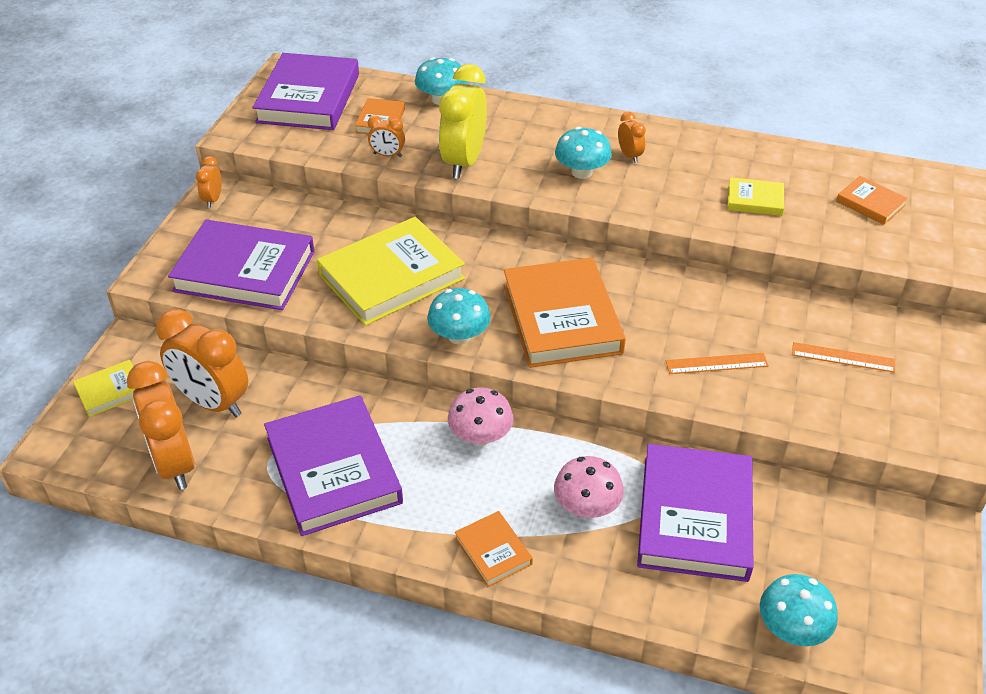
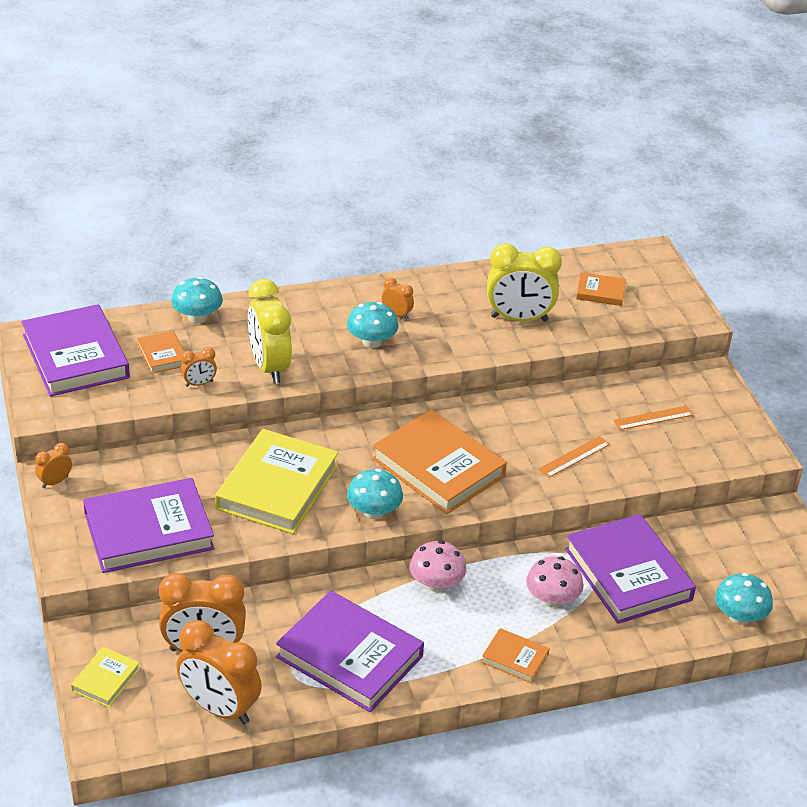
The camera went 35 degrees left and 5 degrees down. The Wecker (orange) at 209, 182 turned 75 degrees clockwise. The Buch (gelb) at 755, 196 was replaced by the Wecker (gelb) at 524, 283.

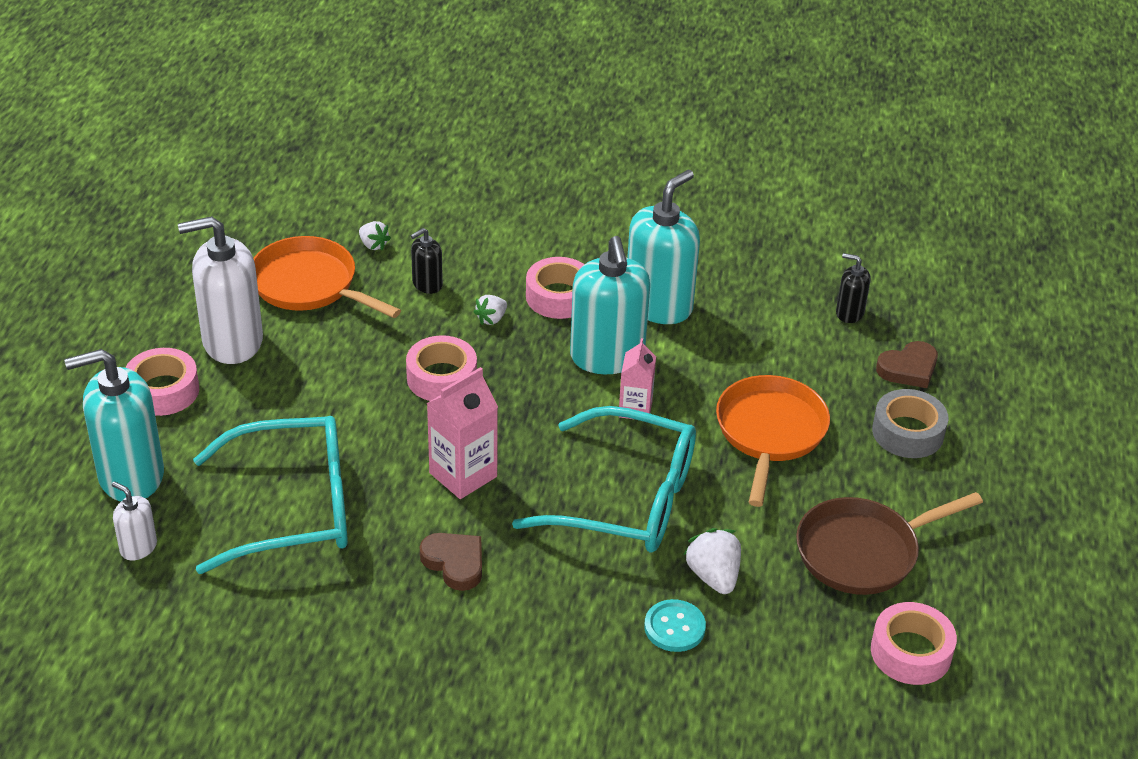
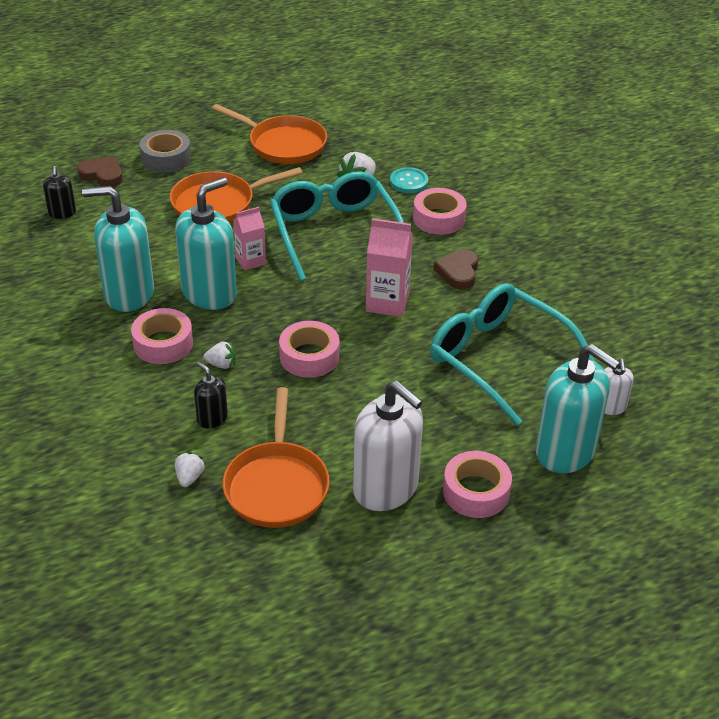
The camera went 125 degrees left and 0 degrees up. The Seifenspender (schwarz) at 426, 261 turned 150 degrees counterclockwise. The Pfanne (braun) at 889, 543 became the Pfanne (orange) at 269, 134. The Klebeband (rosa) moved from 914, 643 to 440, 211.

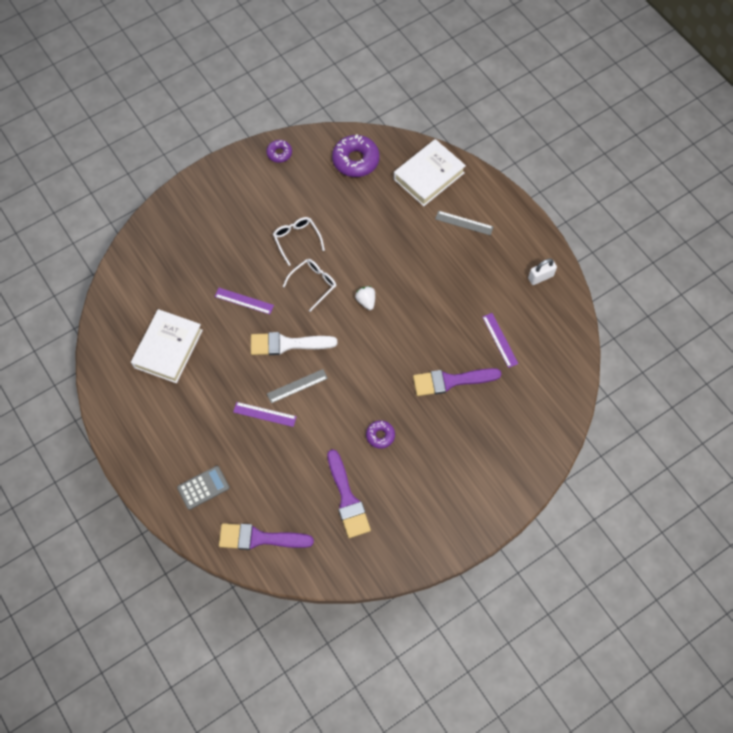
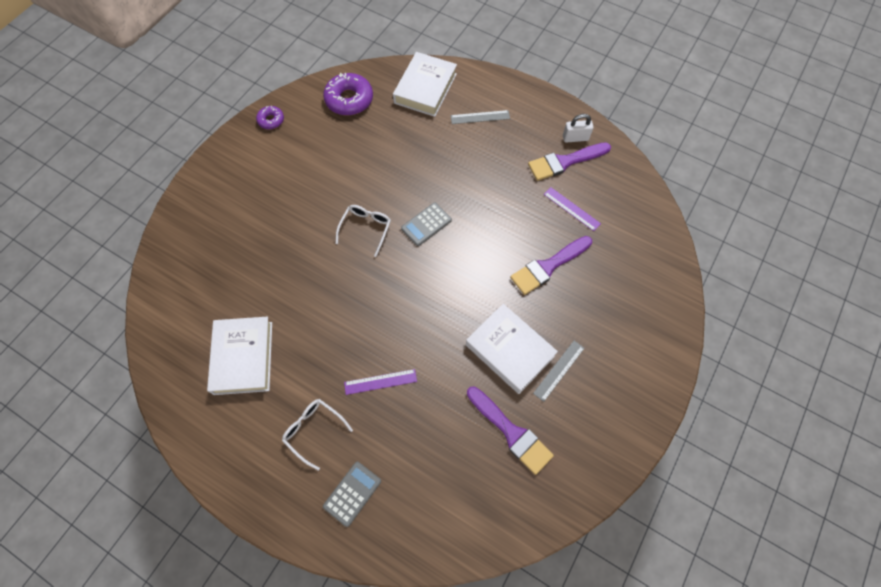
The camera went 25 degrees left and 0 degrees up. The Lineal (lila) at 244, 301 disappeared. The Pinsel (lila) moved from 266, 536 to 569, 161. The Pinsel (weiß) at 294, 343 disappeared. The Lineal (grau) moved from 297, 386 to 558, 371. The Brille (weiß) moved from 299, 241 to 317, 435. The Erdbeere (weiß) at 365, 298 was replaced by the Taschenrechner (grau) at 426, 224. The Donut (lila) at 380, 434 was replaced by the Buch (weiß) at 512, 349. The Vorhängeschloss (weiß) at 542, 271 turned 45 degrees clockwise.

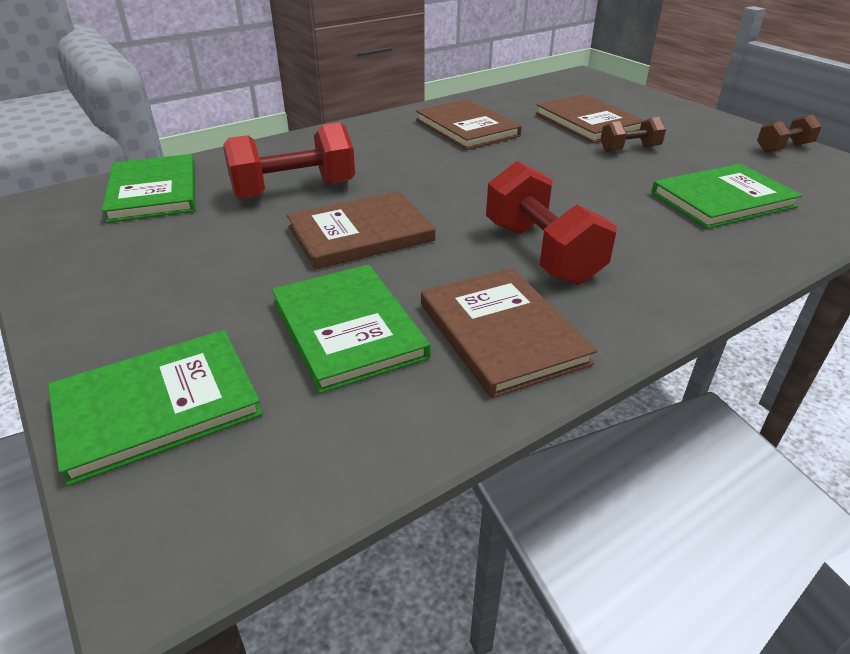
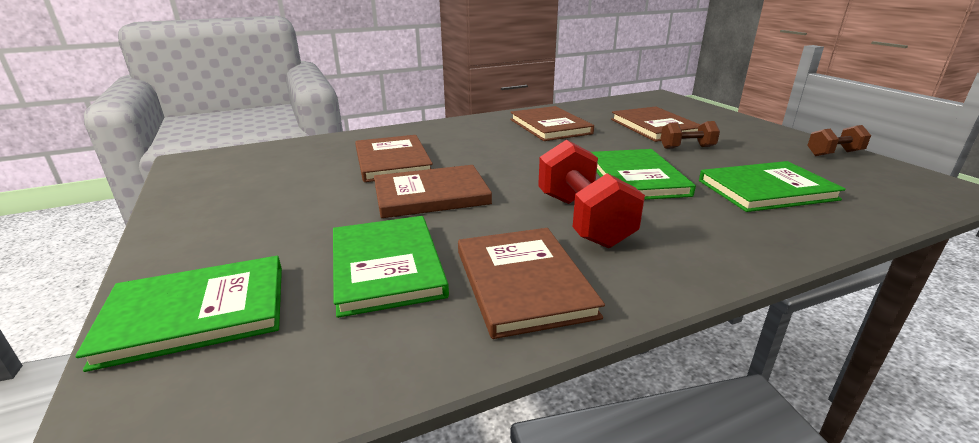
The camera went 10 degrees right and 10 degrees down. The Buch (grün) moved from 149, 188 to 643, 174. The Hantel (rot) at 289, 161 was replaced by the Buch (braun) at 394, 158.

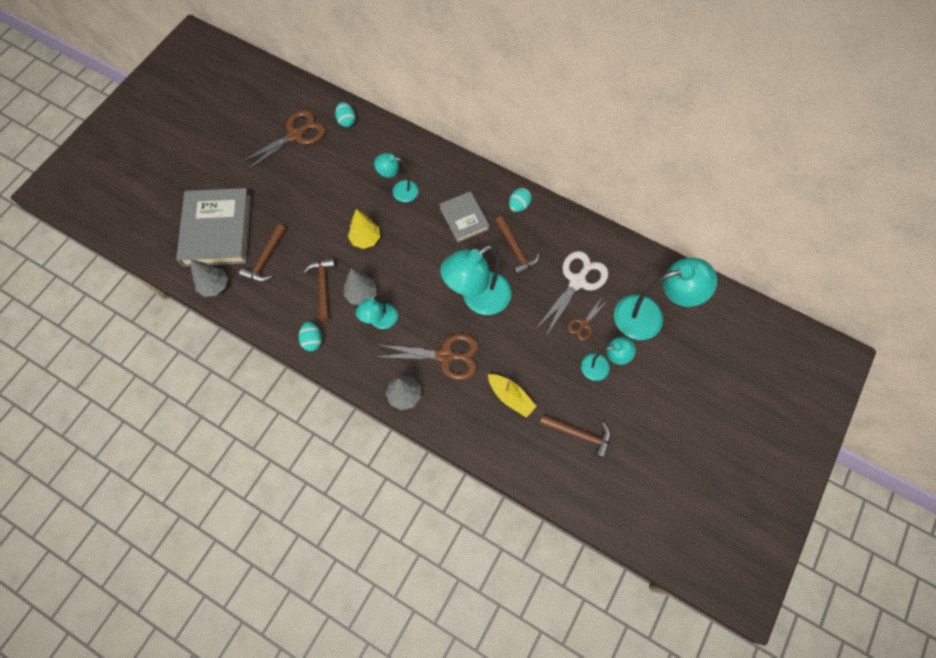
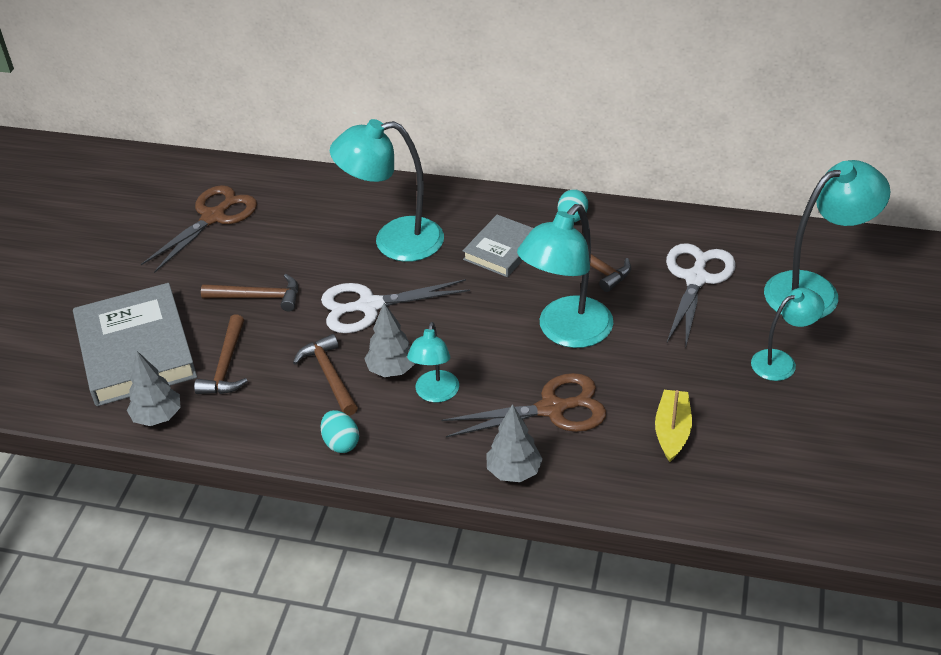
The camera went 15 degrees left and 25 degrees down. The Ei (türkis) at 345, 114 disappeared. The Baum (gelb) at 364, 229 was replaced by the Schere (weiß) at 395, 306. The Lampe (türkis) at 396, 177 changed to 1.75 times the size. The Buch (grau) at 464, 216 turned 75 degrees clockwise. The Boot (gelb) at 512, 396 turned 105 degrees counterclockwise. The Hammer (braun) moved from 575, 437 to 249, 293. The Schere (braun) at 587, 318 disappeared.

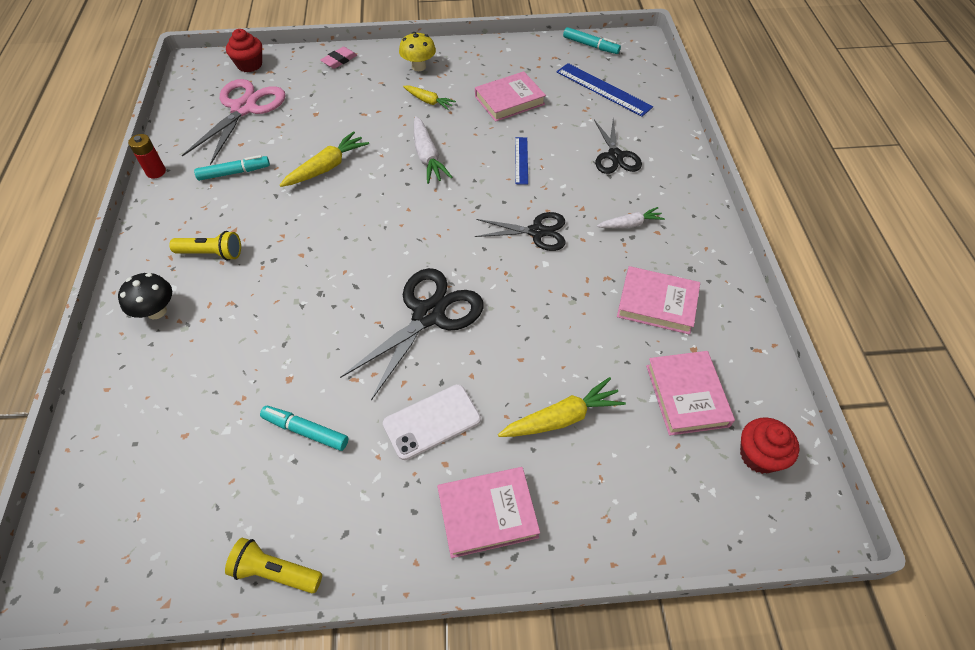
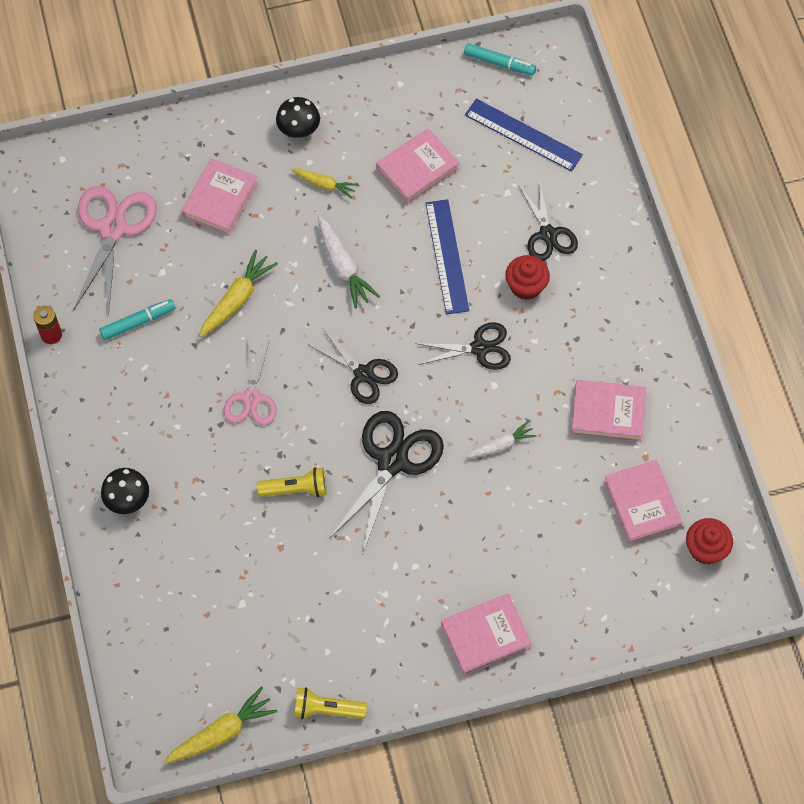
The camera went 10 degrees left and 10 degrees up. The Taschenlampe (gelb) moved from 205, 246 to 292, 482. The Muffin (rot) moved from 244, 50 to 527, 277. The Filzstift (türkis) at 304, 428 disappeared. The Radiergummi (rosa) at 338, 58 disappeared. The Handy (weiß) at 432, 422 disappeared. The Pilz (gelb) at 417, 51 became the Pilz (schwarz) at 298, 117. The Karotte (gelb) moved from 562, 407 to 221, 724. The Lineal (blau) at 521, 161 changed to 1.71 times the size. The Karotte (weiß) moved from 631, 217 to 501, 439. The Buch (rosa) at 220, 196 appeared. The Schere (rosa) at 250, 382 appeared. The Schere (schwarz) at 353, 366 appeared.

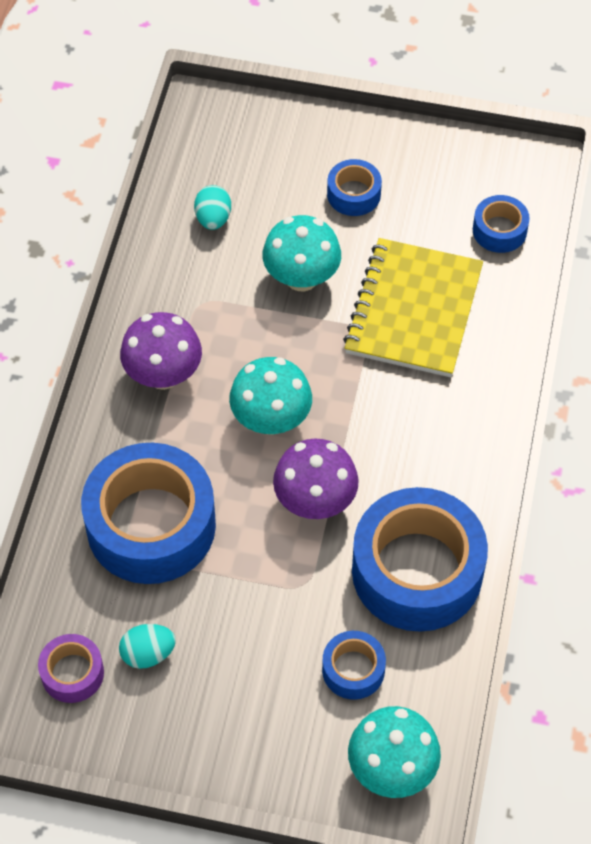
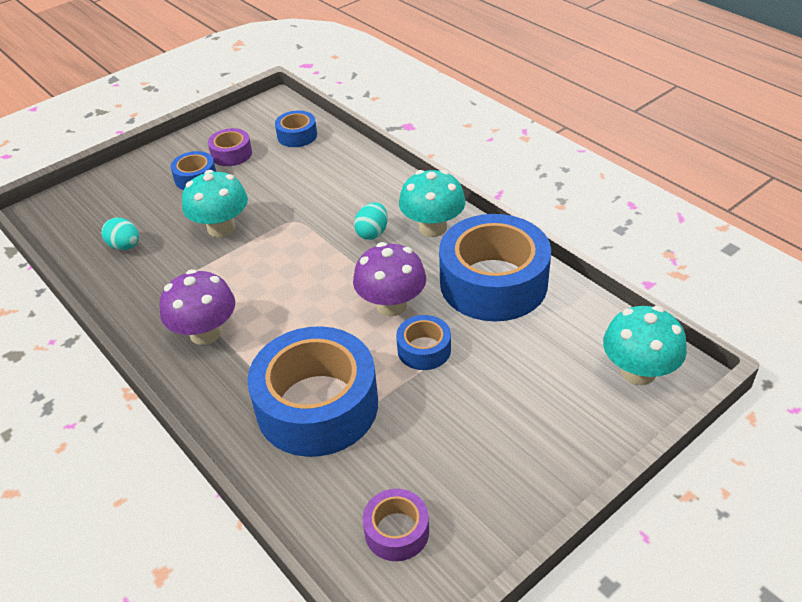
The camera went 50 degrees left and 15 degrees down. The Ei (türkis) moved from 147, 646 to 371, 221. The Pilz (türkis) moved from 270, 396 to 432, 203. The Klebeband (blau) moved from 354, 665 to 423, 342. The Notizbuch (gelb) at 413, 307 disappeared. The Klebeband (lila) at 230, 147 appeared.

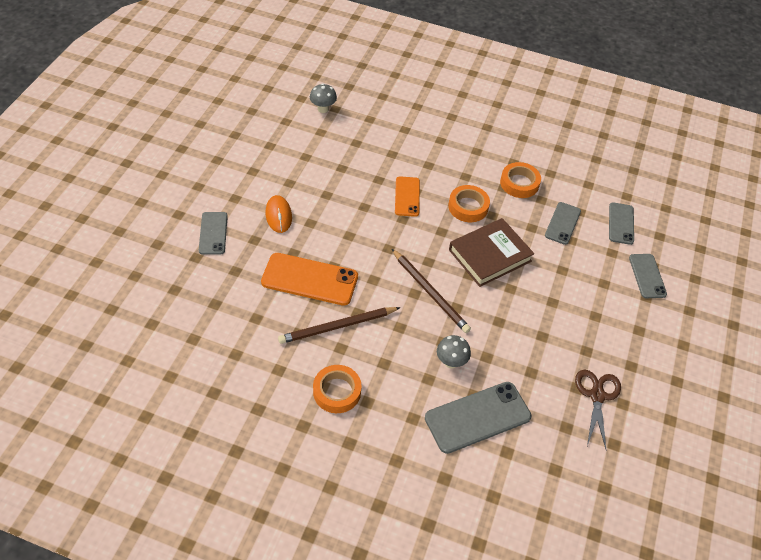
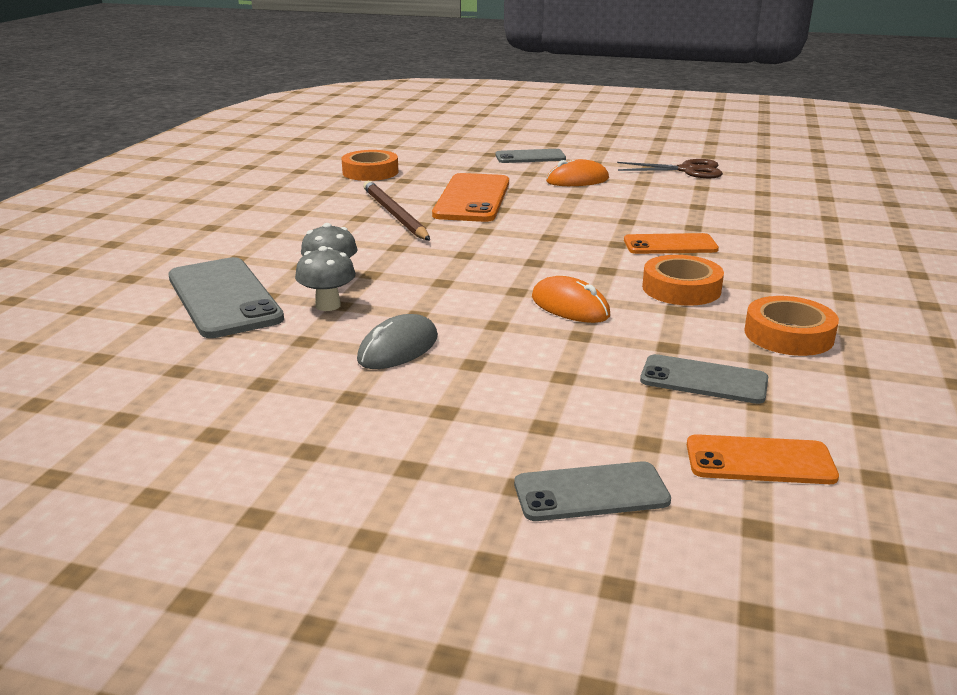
The camera went 90 degrees right and 25 degrees down. The Pilz (grau) moved from 323, 98 to 325, 278. The Klebeband (orange) moved from 337, 389 to 369, 165. The Bleistift (braun) at 431, 291 disappeared. The Buch (braun) at 491, 252 was replaced by the Computermaus (orange) at 571, 299. The Schere (braun) moved from 598, 409 to 670, 168. The Handy (grau) at 621, 223 became the Handy (orange) at 763, 459. The Computermaus (grau) at 397, 341 appeared.

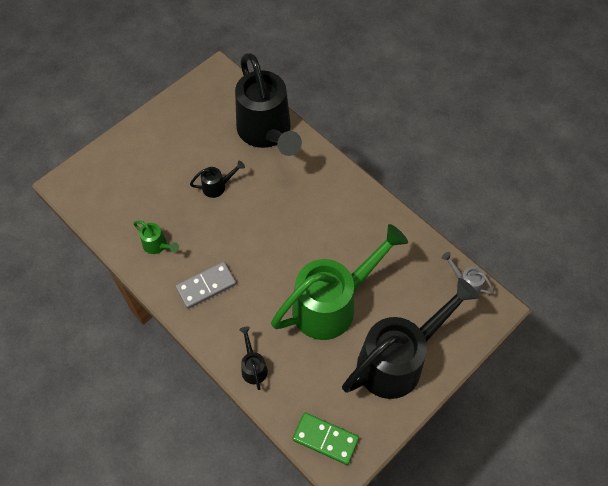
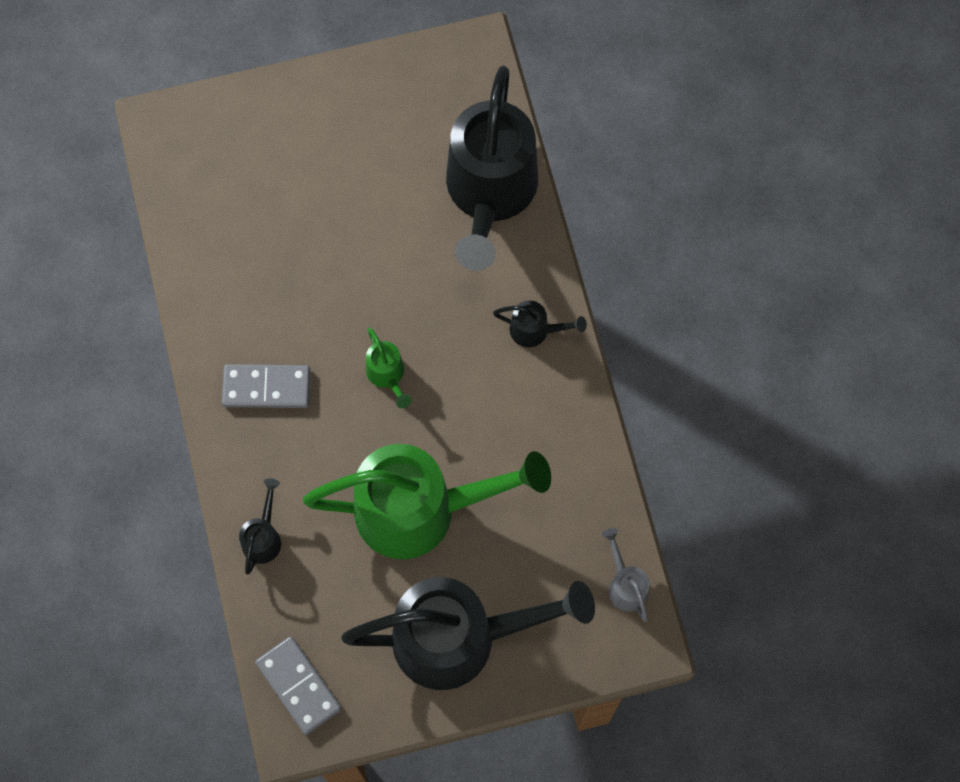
The camera went 30 degrees right and 10 degrees up. The Gießkanne (grün) moved from 156, 237 to 388, 368. The Gießkanne (schwarz) moved from 217, 179 to 540, 323. The Dominostein (grün) at 326, 439 became the Dominostein (grau) at 298, 685.

